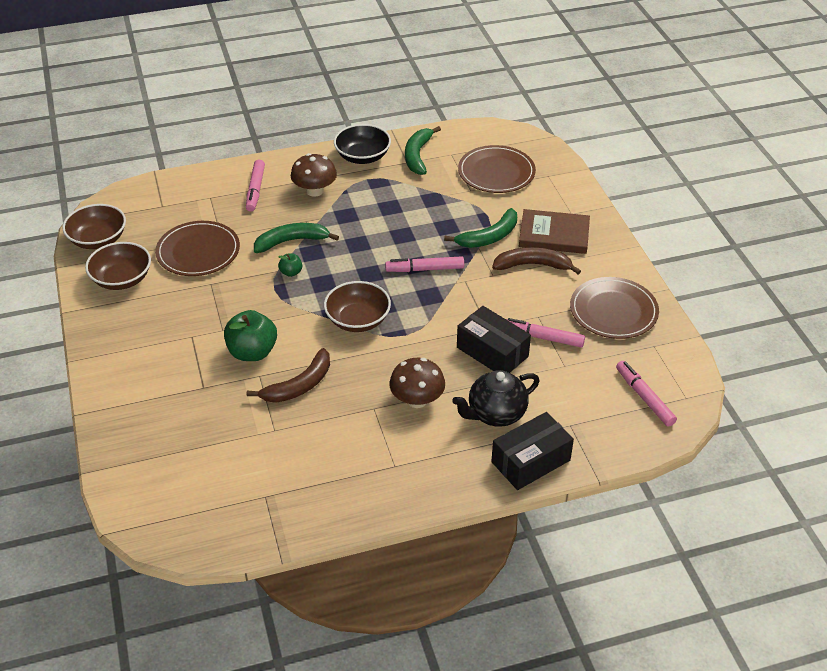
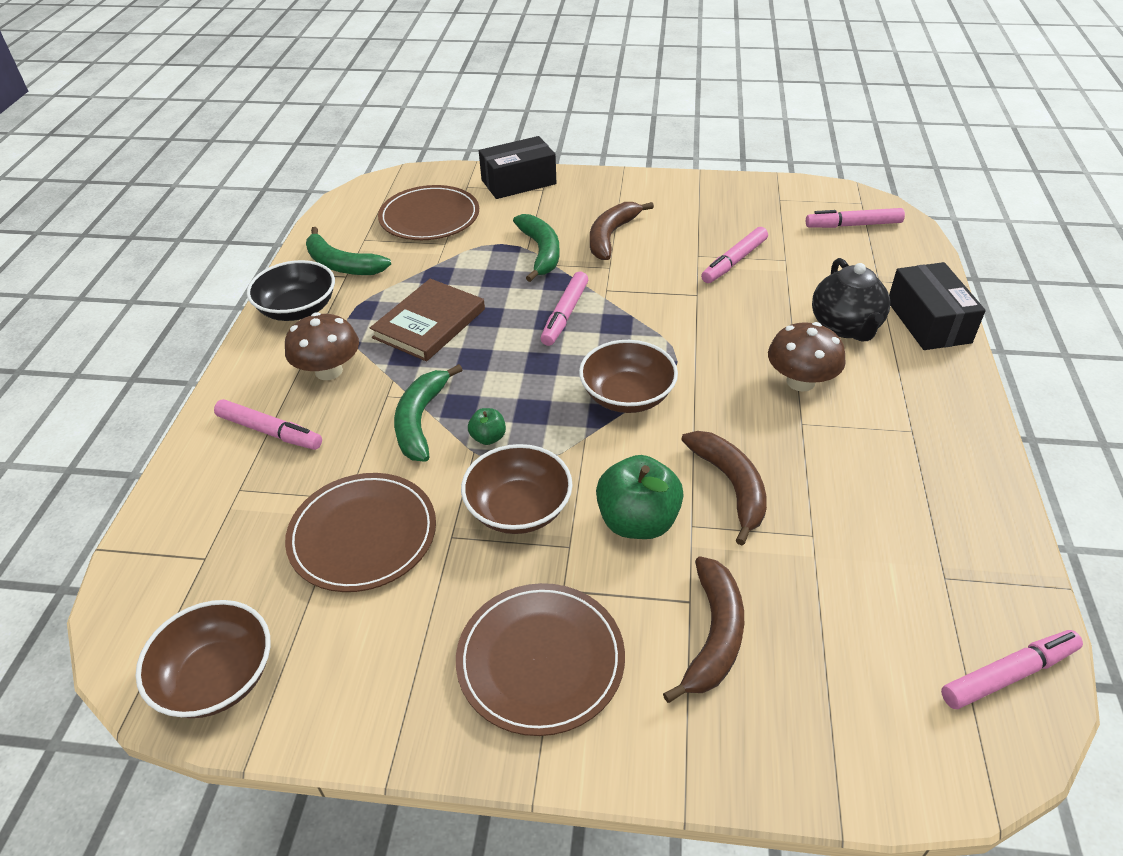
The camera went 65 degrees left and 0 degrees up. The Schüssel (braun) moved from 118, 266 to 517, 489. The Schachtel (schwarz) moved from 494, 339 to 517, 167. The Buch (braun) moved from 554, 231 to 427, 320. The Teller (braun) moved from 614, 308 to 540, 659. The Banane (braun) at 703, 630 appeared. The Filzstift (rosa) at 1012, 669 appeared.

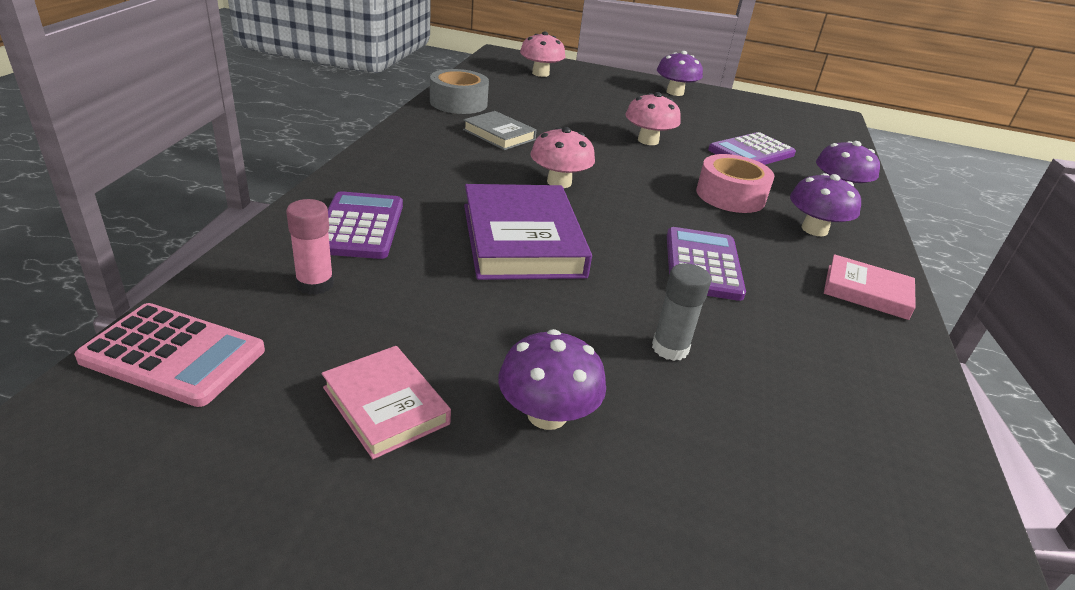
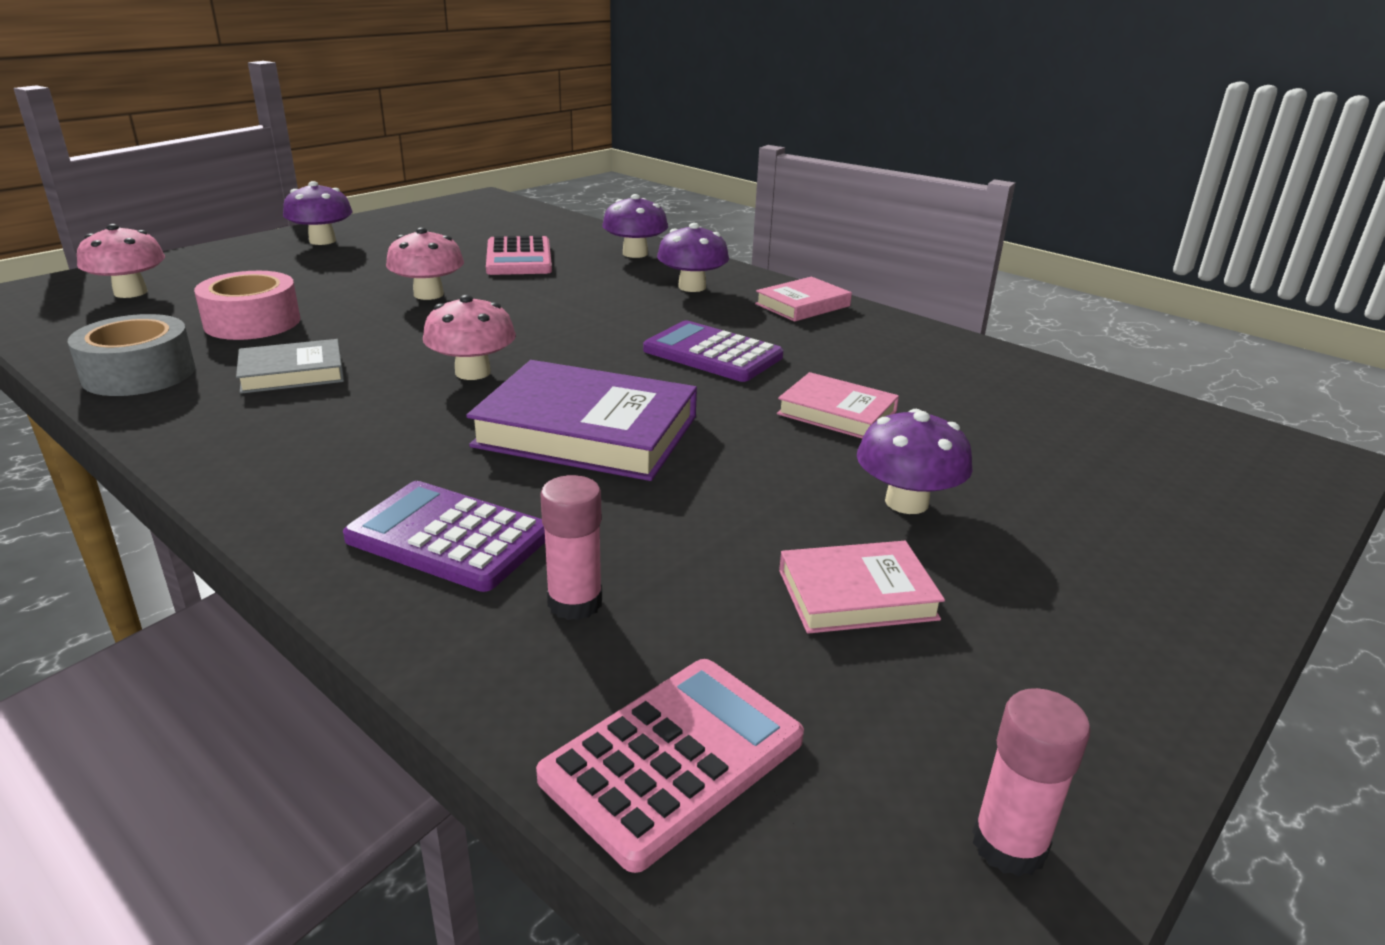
The camera went 60 degrees left and 5 degrees down. The Klebestift (grau) at 681, 312 was replaced by the Buch (rosa) at 838, 405. The Klebeband (rosa) moved from 735, 183 to 247, 305. The Taschenrechner (lila) at 752, 148 became the Taschenrechner (rosa) at 519, 255. The Klebestift (rosa) at 1031, 782 appeared.

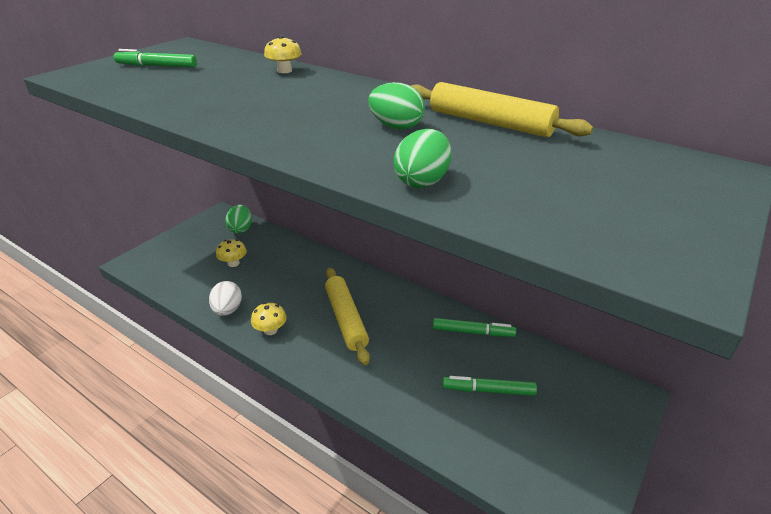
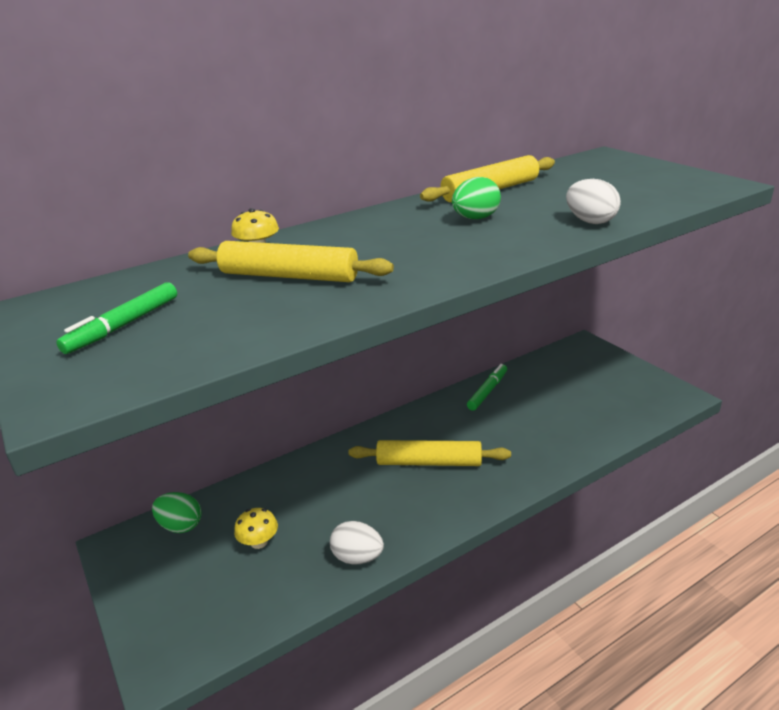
The camera went 65 degrees left and 5 degrees down. The Pilz (gelb) at 269, 318 disappeared. The Ei (grün) at 422, 158 became the Ei (weiß) at 593, 201. The Filzstift (grün) at 489, 386 disappeared. The Nudelholz (gelb) at 291, 261 appeared.

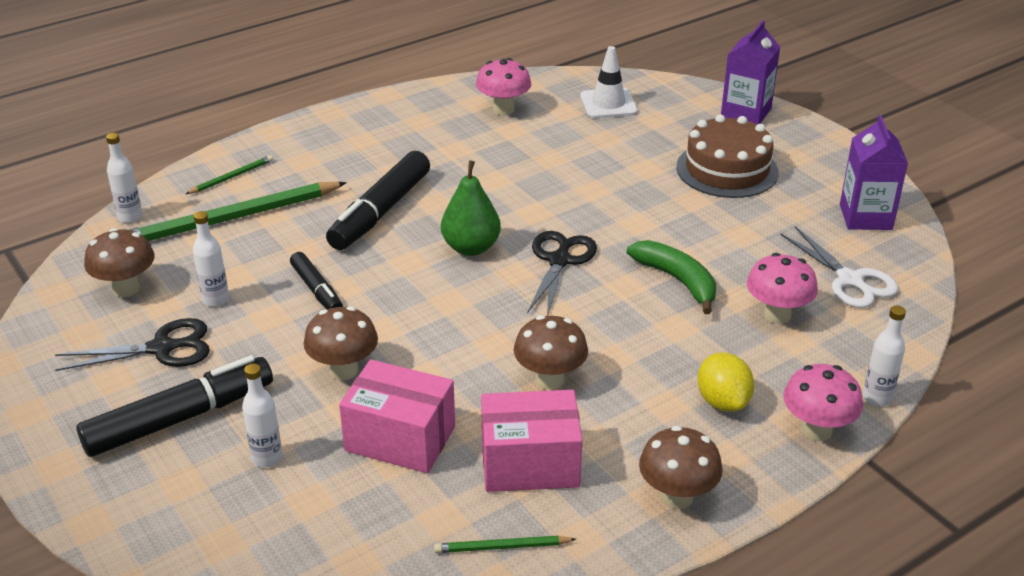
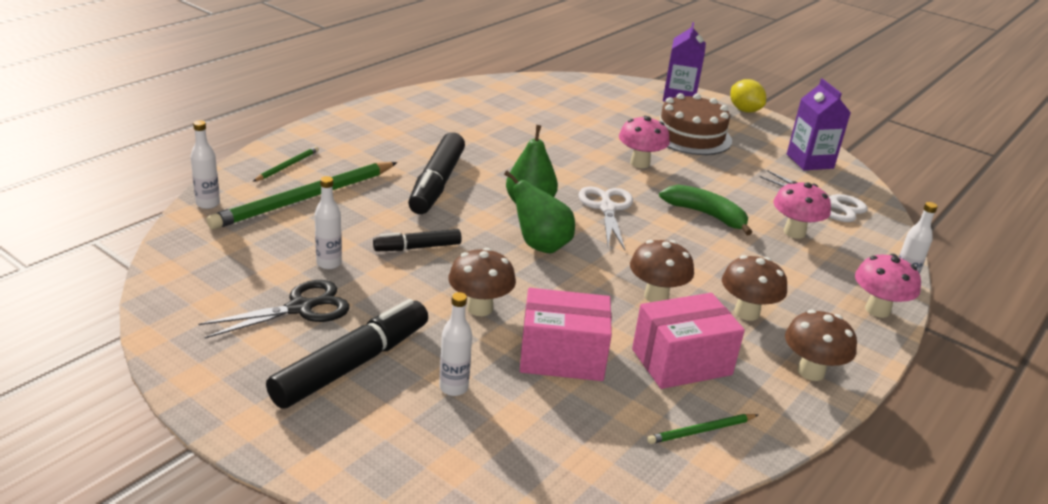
The camera went 20 degrees left and 5 degrees down. The Pilz (braun) moved from 119, 262 to 754, 288. The Filzstift (schwarz) at 316, 280 turned 120 degrees clockwise. The Pilz (rosa) moved from 503, 87 to 644, 142. The Schere (schwarz) at 562, 273 became the Schere (weiß) at 606, 218. The Leitkegel (weiß) at 609, 82 disappeared. The Zitrone (gelb) moved from 725, 382 to 748, 96. The Birne (grün) at 539, 212 appeared.

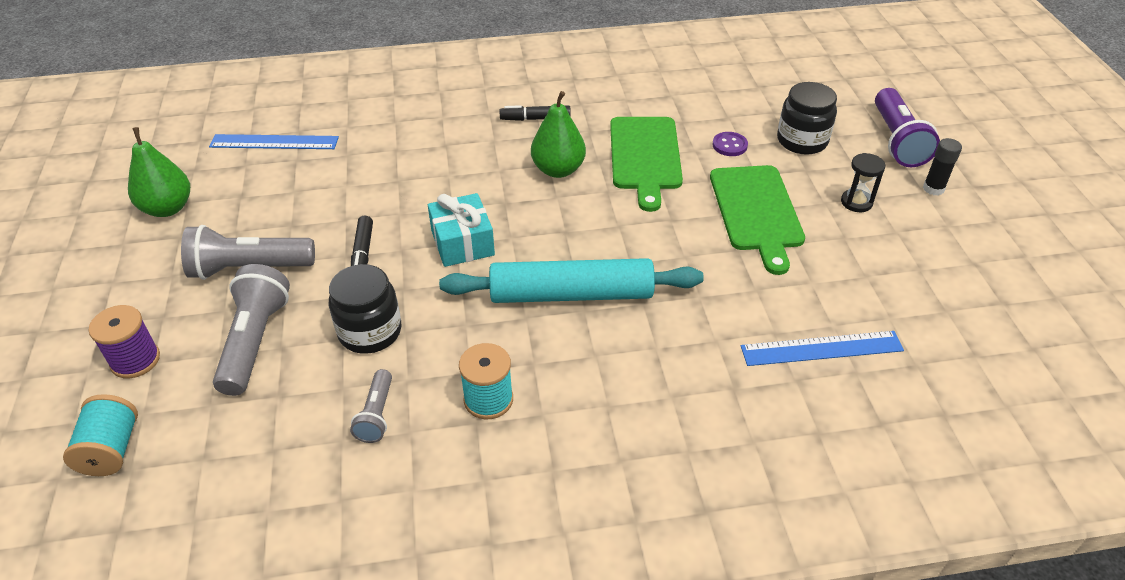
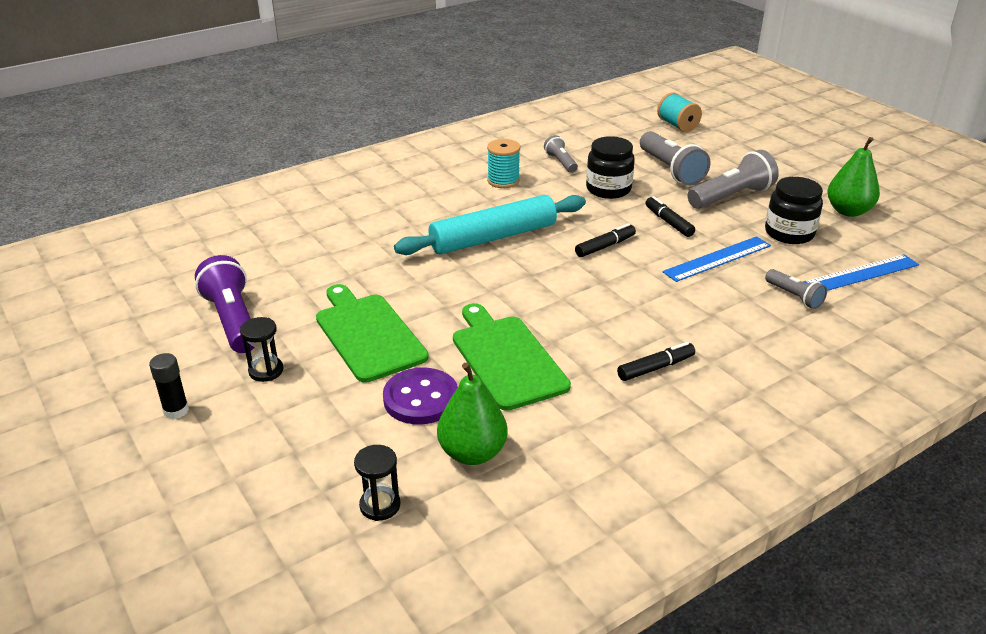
The camera went 155 degrees right and 10 degrees down. The Garnrolle (lila) at 124, 341 disappeared. The Geschenk (türkis) at 461, 230 was replaced by the Filzstift (schwarz) at 605, 240. The Birne (grün) moved from 558, 134 to 472, 413. The Knopf (lila) at 730, 144 changed to 1.76 times the size. The Lineal (blau) moved from 822, 348 to 716, 259. The Einmachglas (schwarz) moved from 807, 118 to 794, 210. The Taschenlampe (lila) moved from 907, 127 to 225, 304. The Sanduhr (schwarz) at 377, 483 appeared. The Taschenlampe (grau) at 796, 289 appeared.

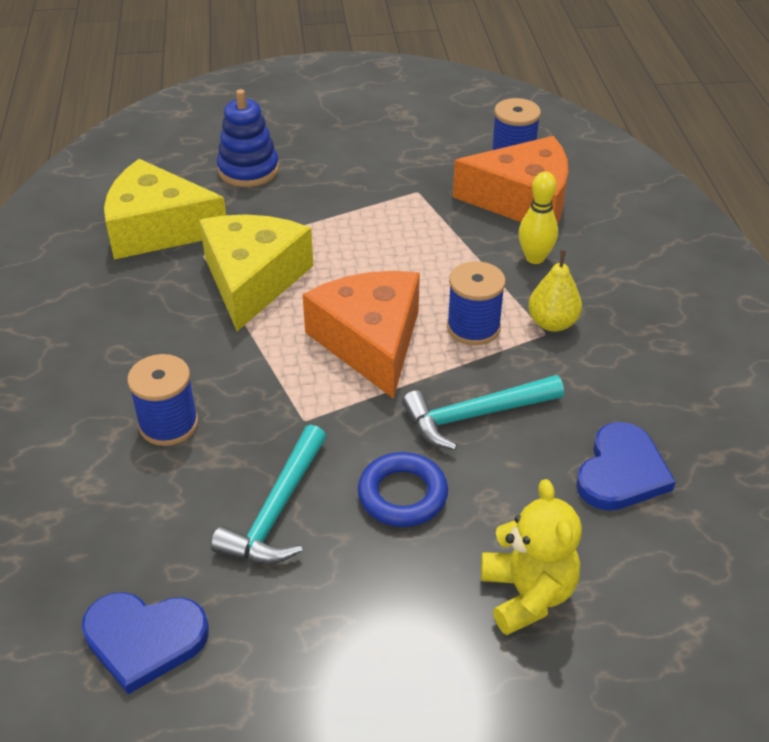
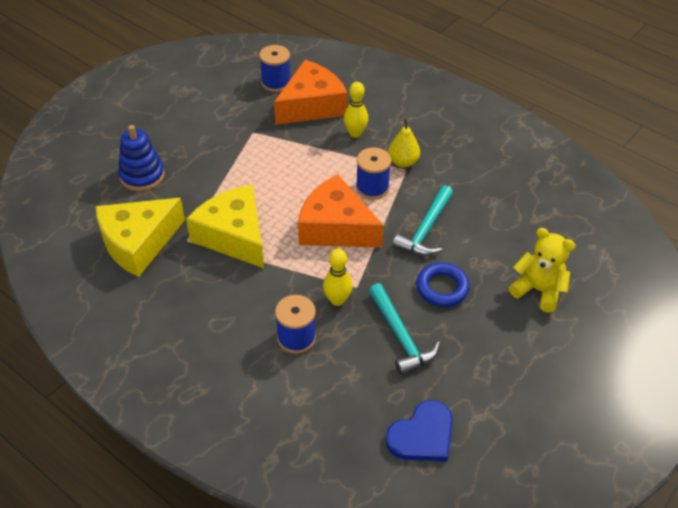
The camera went 45 degrees left and 5 degrees up. The Herz (blau) at 626, 466 disappeared. The Bowlingkegel (gelb) at 338, 277 appeared.

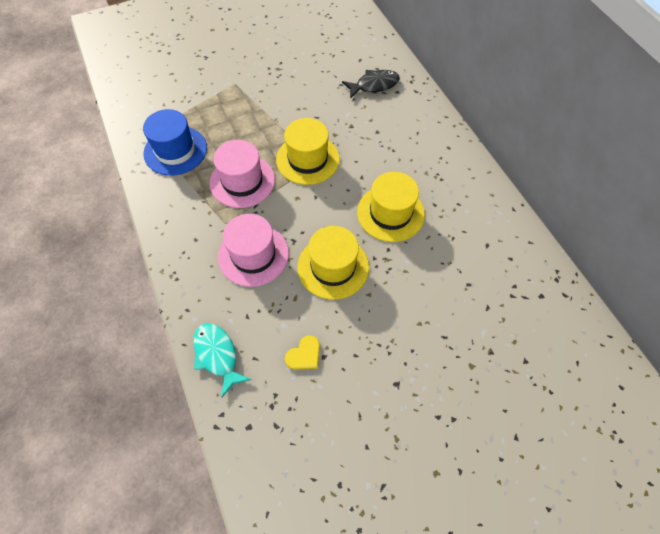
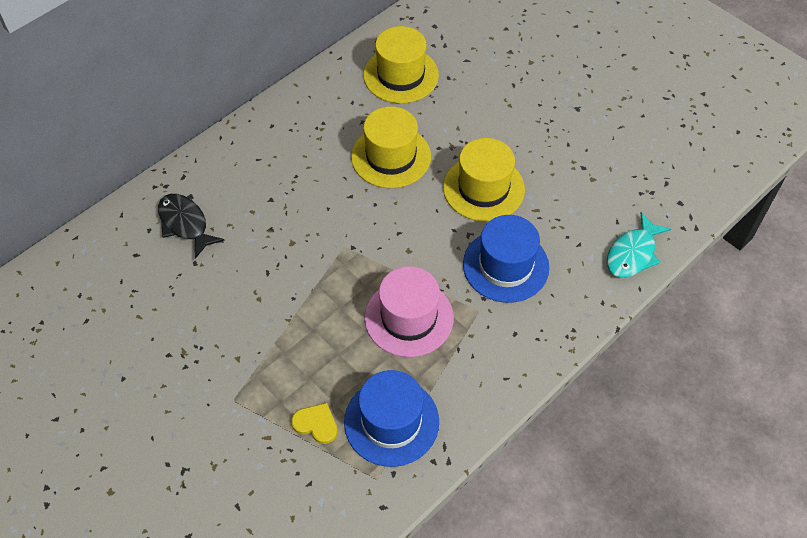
The camera went 110 degrees left and 5 degrees down. The Hut (rosa) at 253, 250 became the Hut (blau) at 506, 259. The Hut (gelb) moved from 308, 151 to 401, 64. The Herz (gelb) moved from 302, 352 to 314, 423.

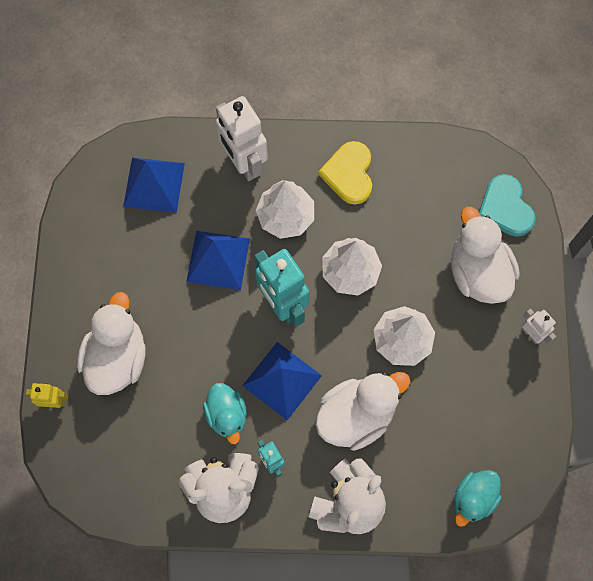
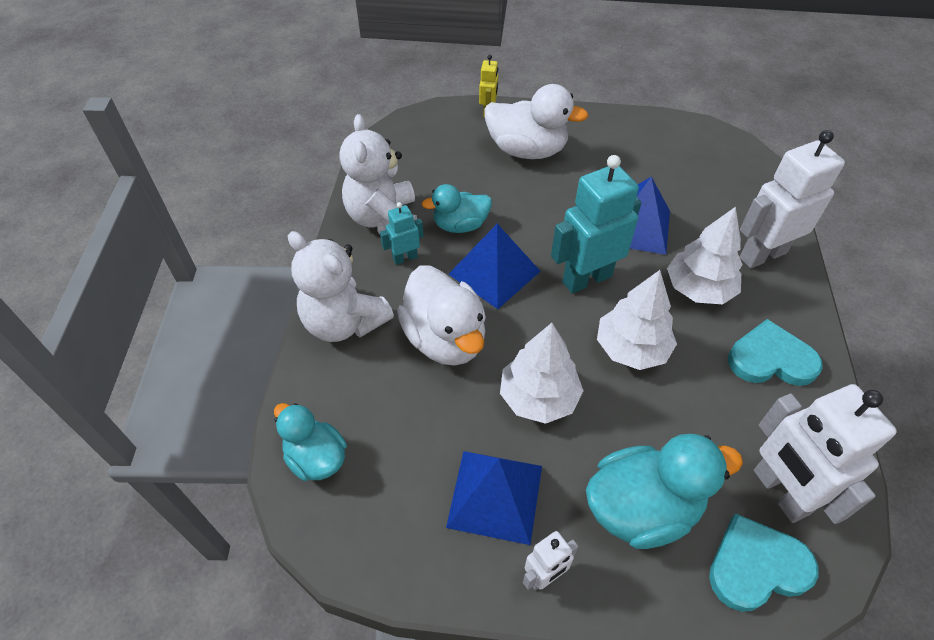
The camera went 95 degrees right and 20 degrees down. The Pyramide (blau) moved from 154, 185 to 494, 498. The Herz (gelb) at 345, 172 became the Herz (türkis) at 775, 352. The Ente (weiß) at 485, 255 became the Ente (türkis) at 664, 491. The Roboter (weiß) at 825, 454 appeared.

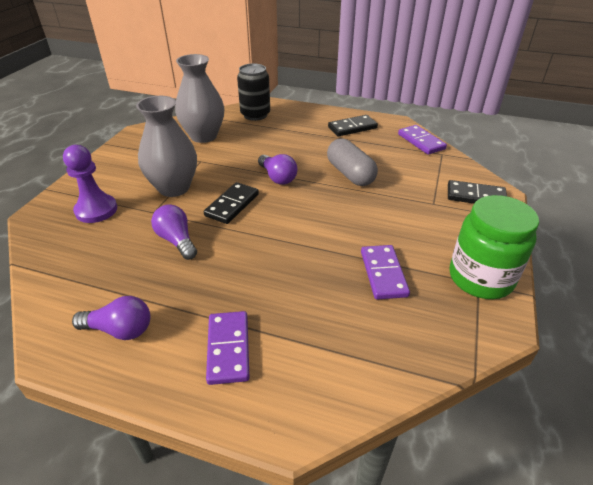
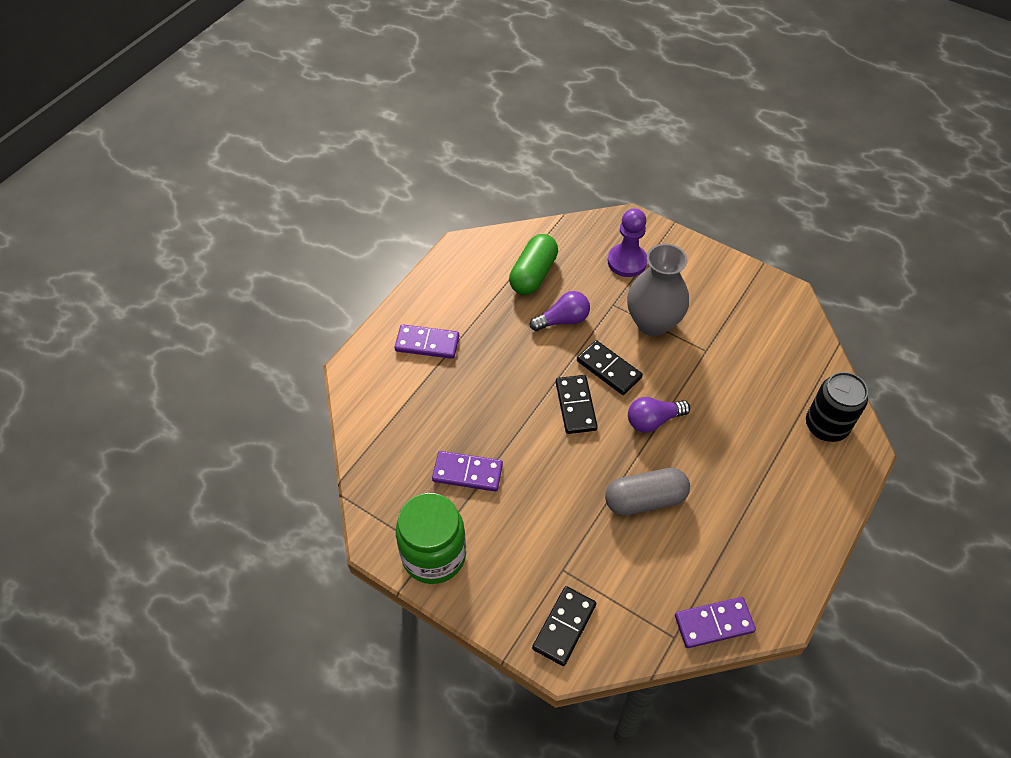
The camera went 105 degrees right and 15 degrees up. The Glühbirne (lila) at 111, 318 disappeared. The Vase (grau) at 199, 98 disappeared. The Dominostein (schwarz) moved from 353, 125 to 577, 404. The Kapsel (grün) at 533, 264 appeared.

